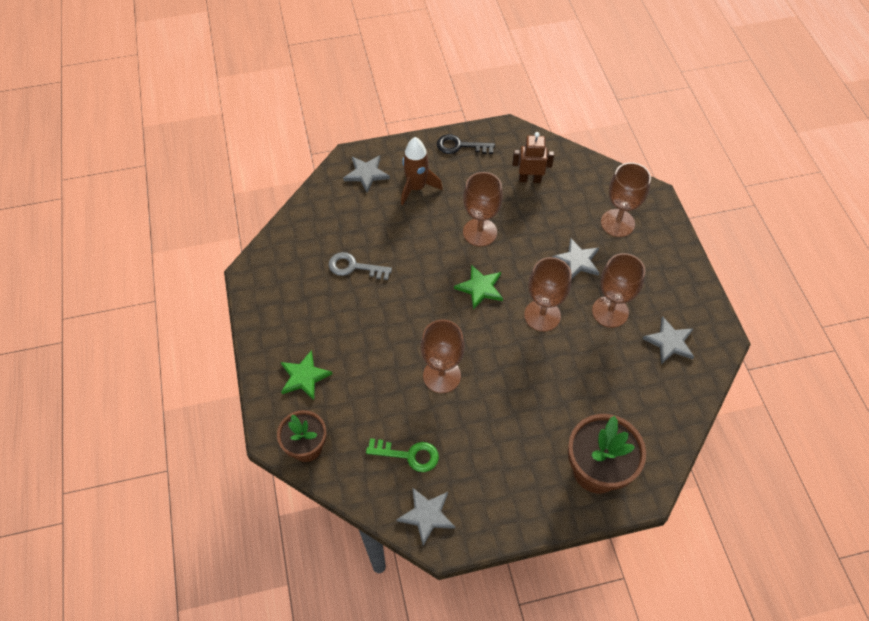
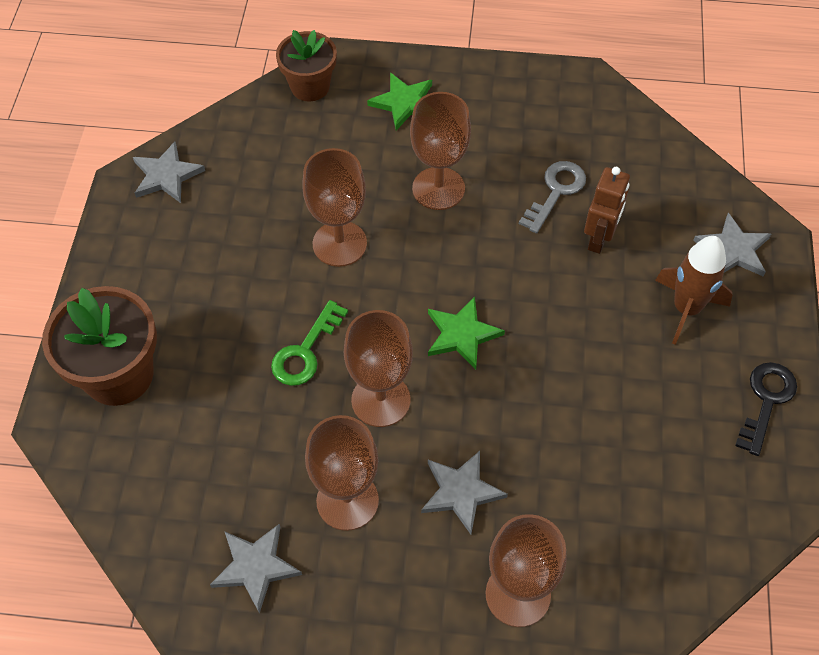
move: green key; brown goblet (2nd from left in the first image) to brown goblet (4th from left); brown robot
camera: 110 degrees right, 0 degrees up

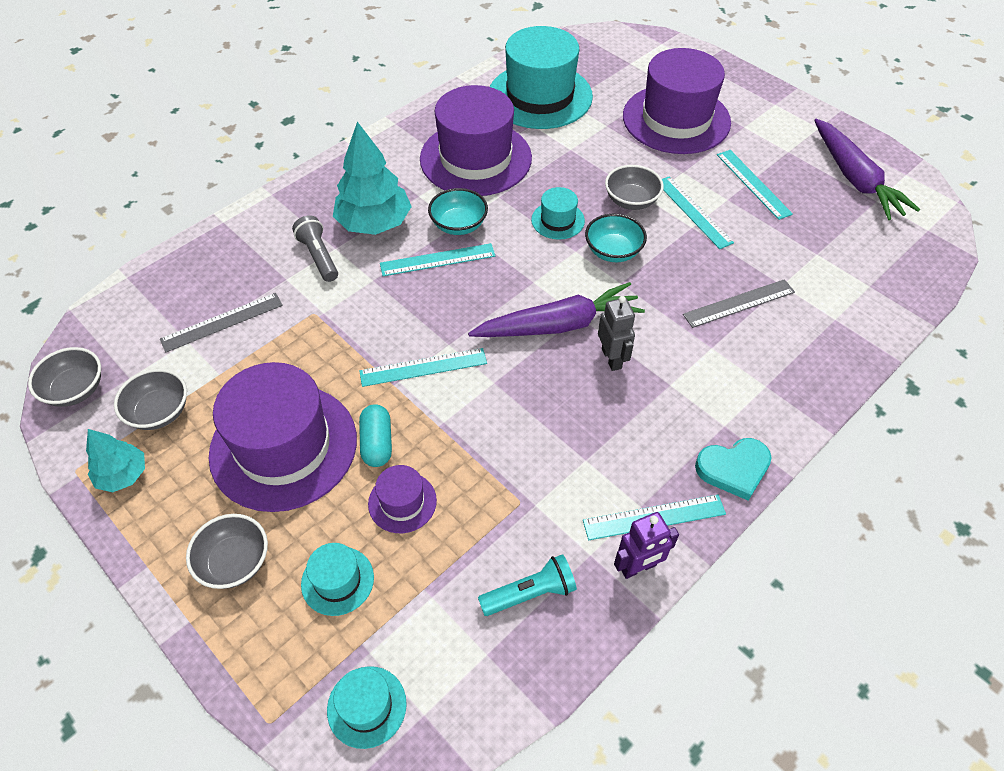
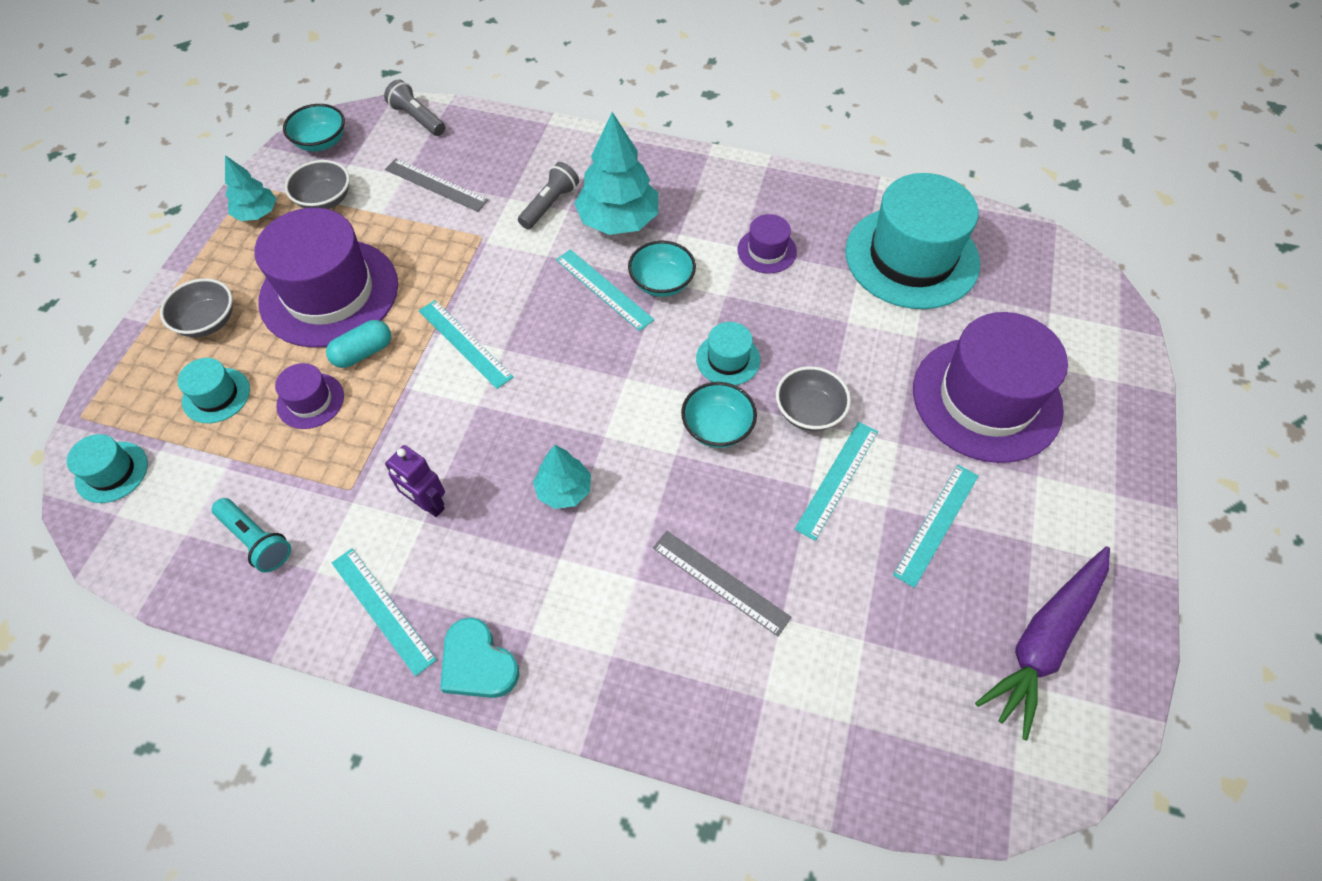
delete: purple carrot (1st from left)
insert: grey flashlight (1st from left)
move: purple robot
replace: grey robot to turquoise tree (2nd from left)
recolor: grey bowl (1st from left) to turquoise bowl (1st from left)
resize: purple hat (3rd from left) x0.45
camera: 60 degrees right, 5 degrees up

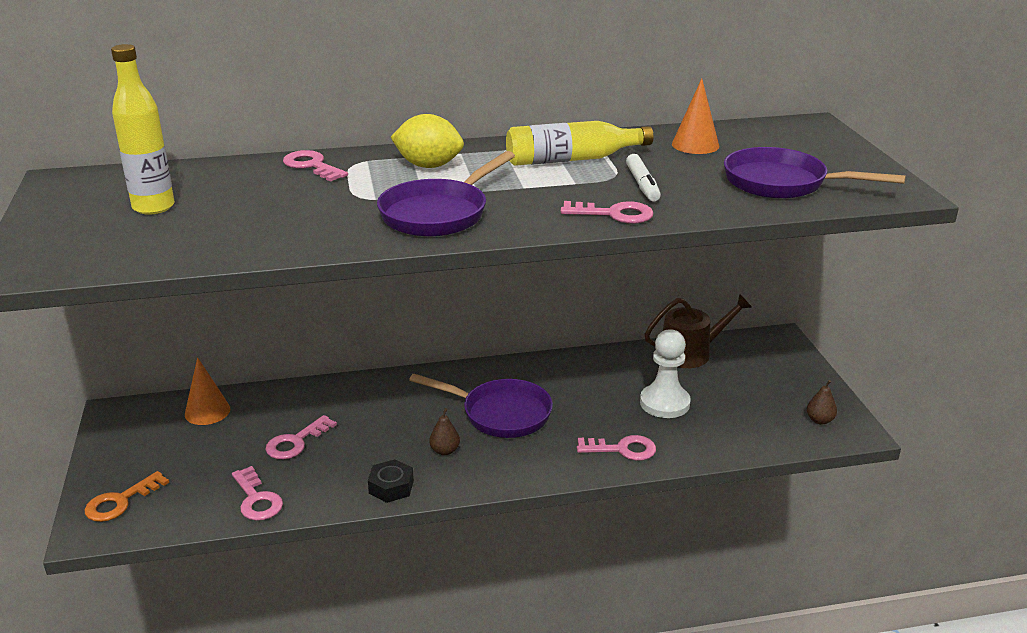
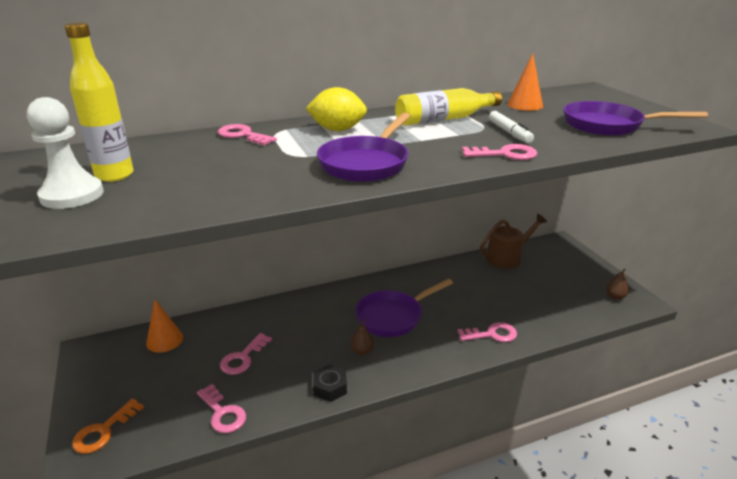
move: white pawn
rotate: purple pan (2nd from left) 135 degrees clockwise
camera: 10 degrees left, 0 degrees up

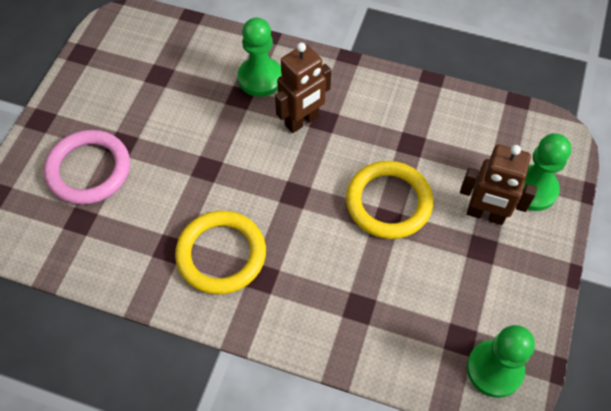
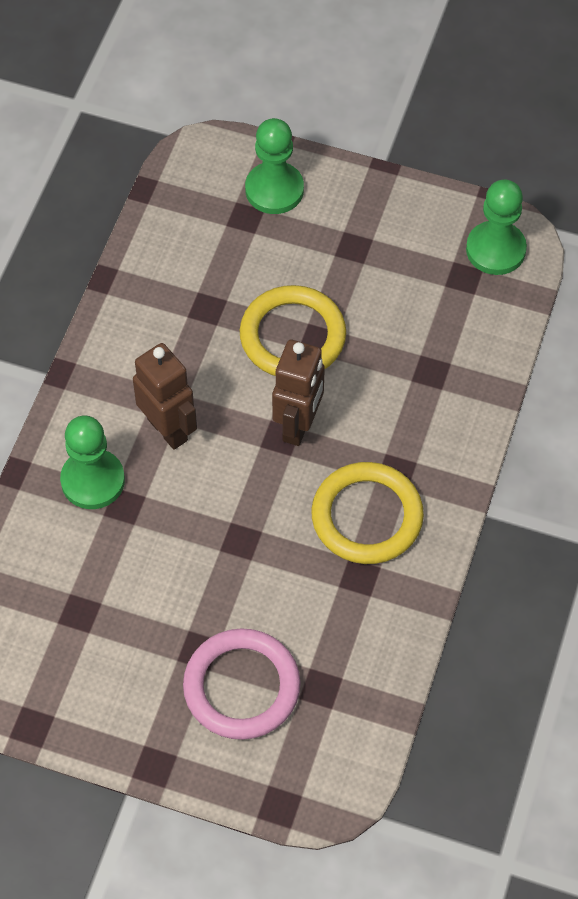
move: brown robot (2nd from left)
camera: 90 degrees left, 0 degrees up

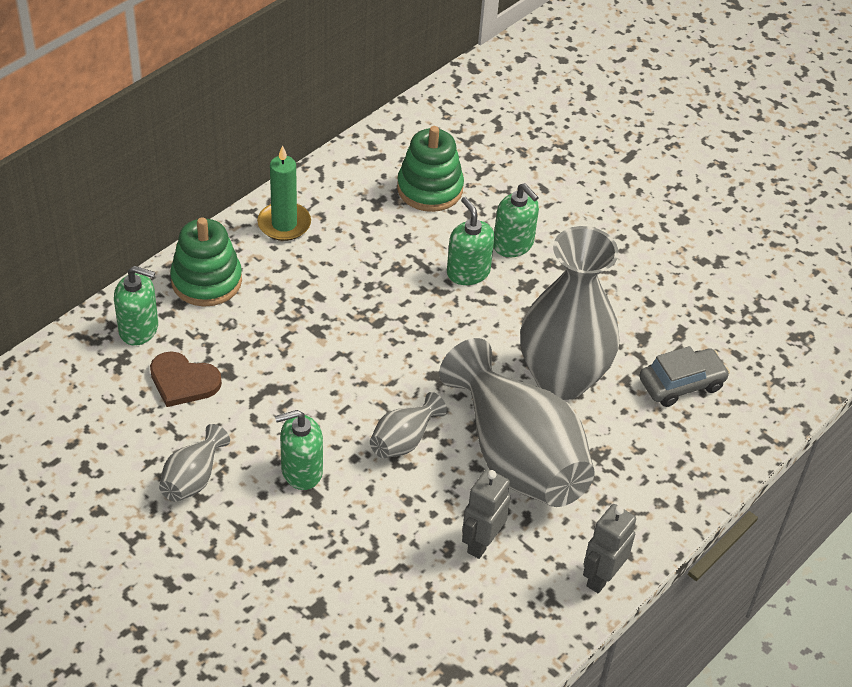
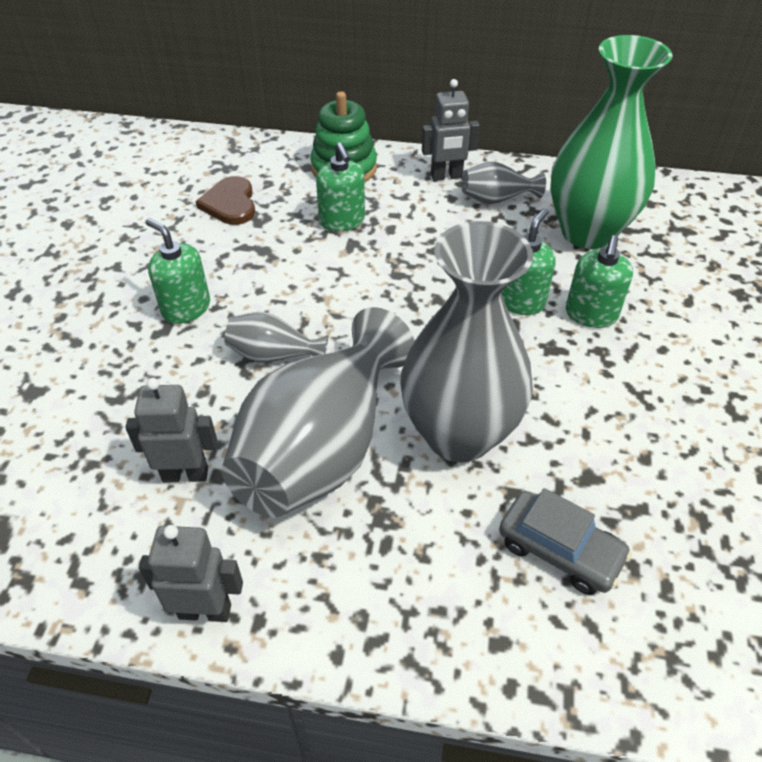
move: green soap dispenser (1st from left in the first image) to green soap dispenser (2nd from left); grey vase (1st from left in the first image) to grey vase (4th from left)
replace: green candle to grey robot (3rd from left); green stacking toy (2nd from left) to green vase
camera: 60 degrees right, 0 degrees up

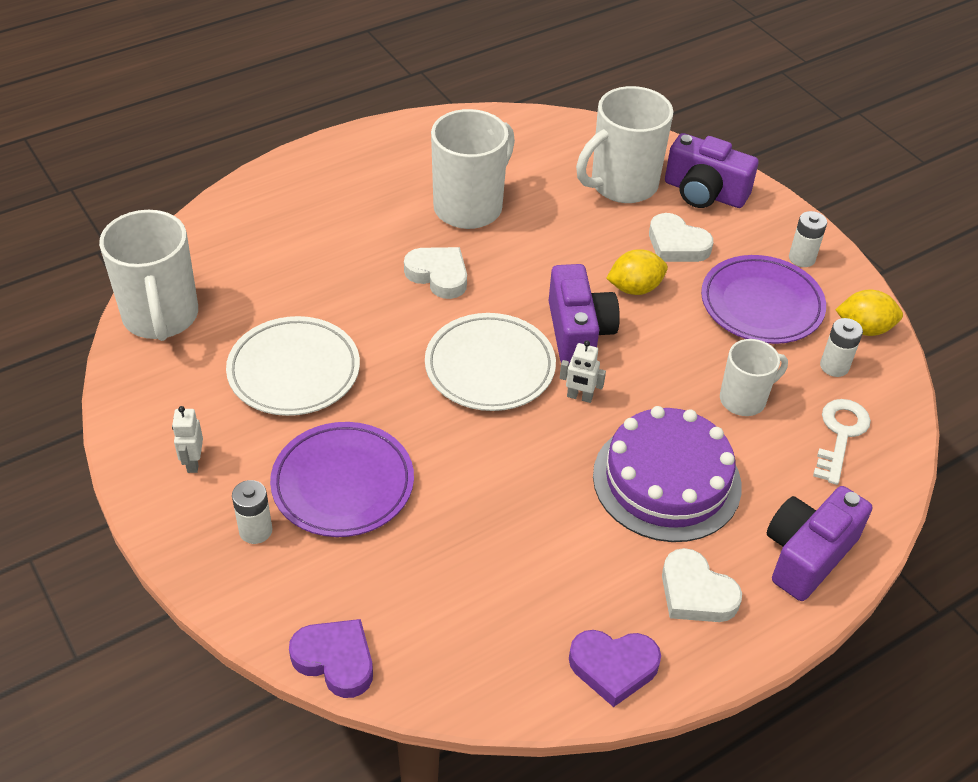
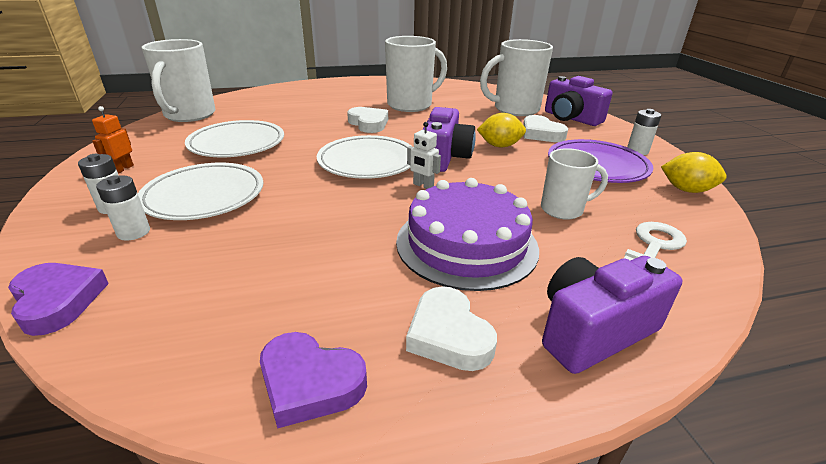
move: white battery (3rd from left in the first image) to white battery (2nd from left)
recolor: white robot (1st from left) to orange robot; purple plate (1st from left) to white plate (1st from left)
camera: 20 degrees right, 15 degrees down

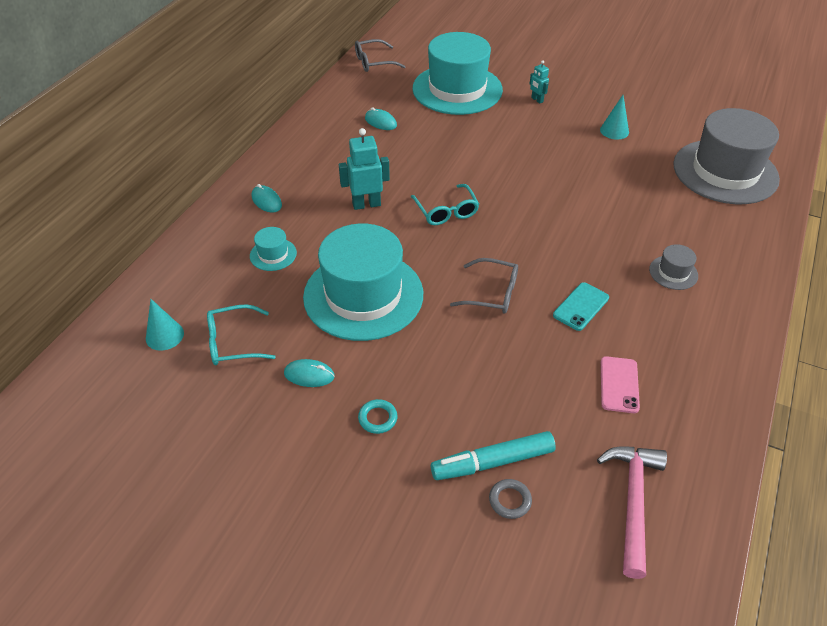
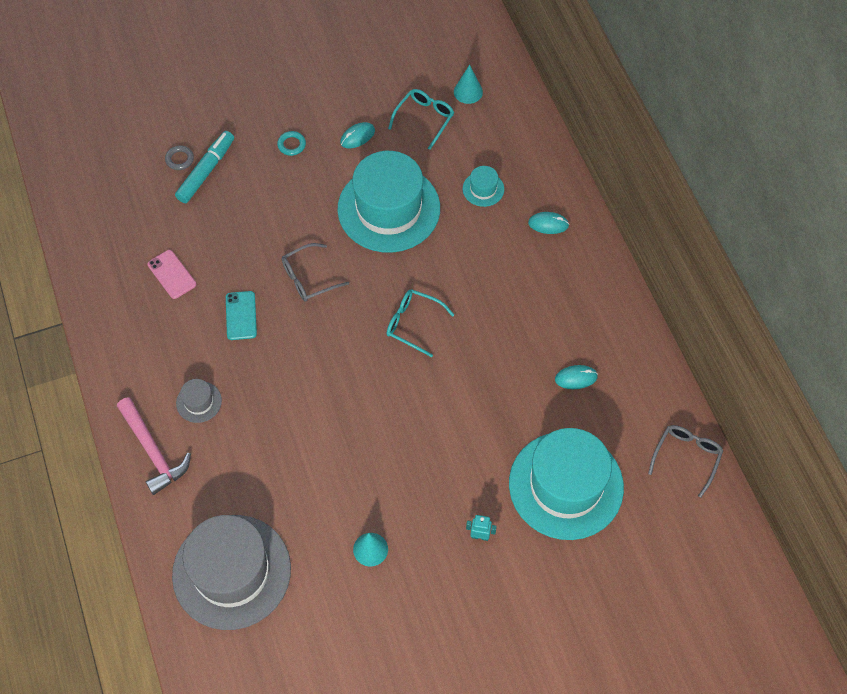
delete: turquoise robot (1st from left)
move: pink hammer
camera: 135 degrees right, 15 degrees up

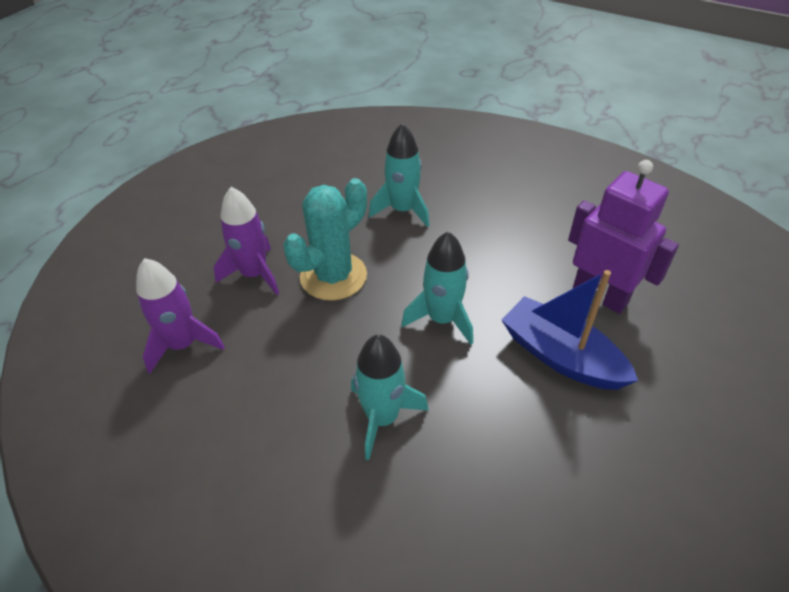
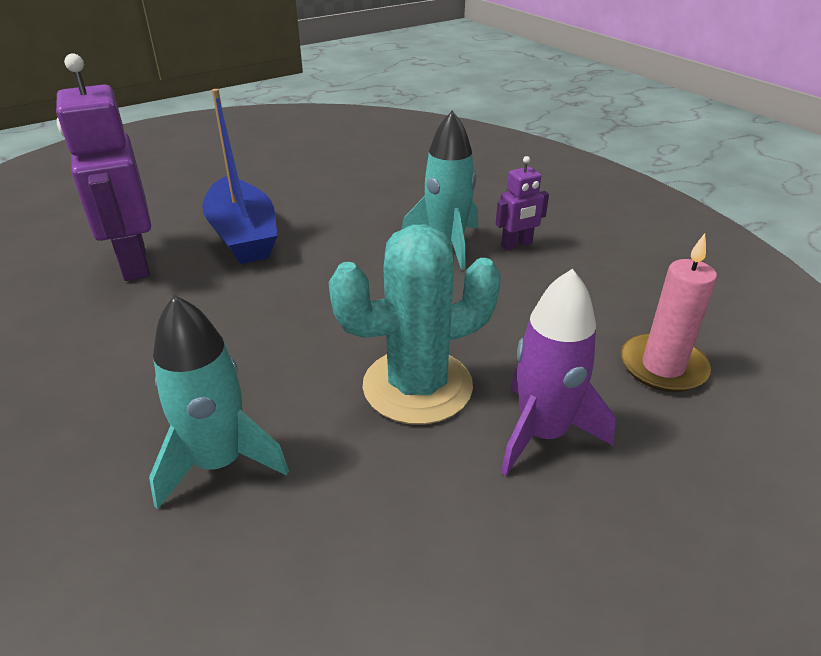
delete: turquoise rocket (3rd from left)
insert: purple robot (2nd from left)
replace: purple rocket (1st from left) to pink candle
camera: 155 degrees left, 10 degrees down

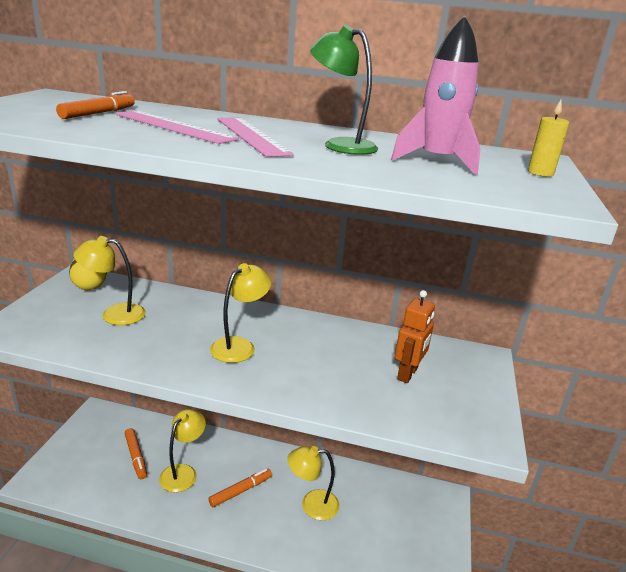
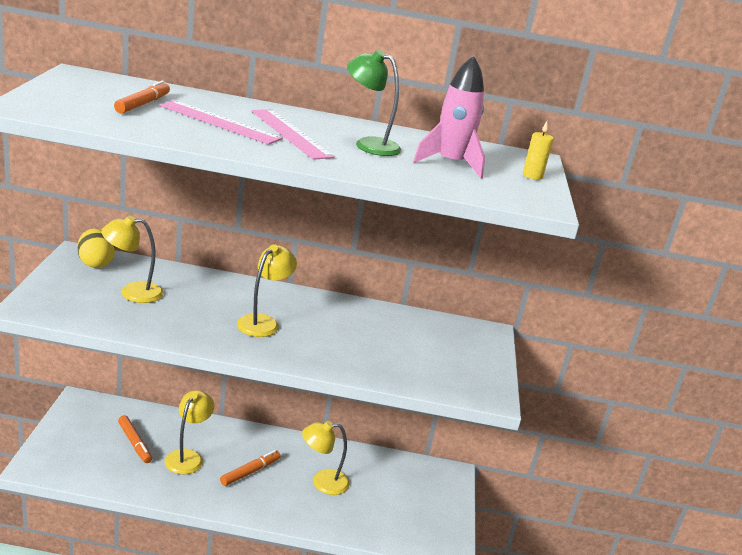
delete: orange robot
camera: 10 degrees left, 0 degrees up

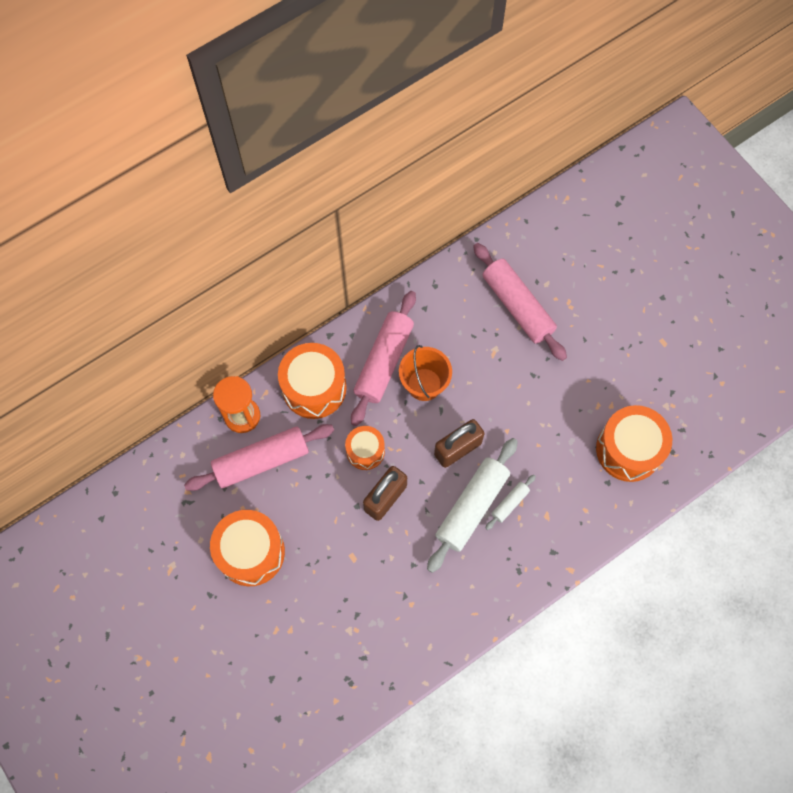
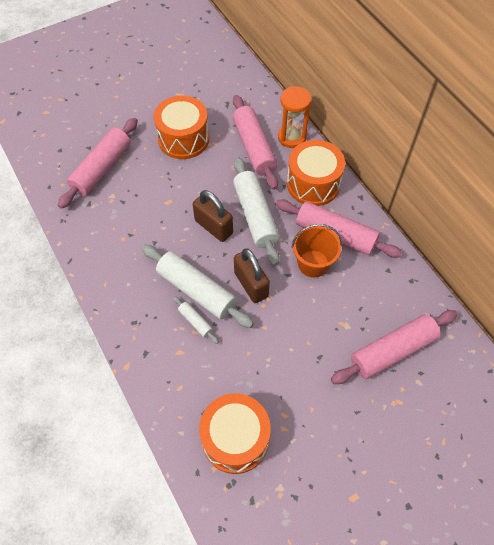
insert: pink rolling pin (1st from left)
replace: orange drum (3rd from left) to white rolling pin (3rd from left)
camera: 95 degrees right, 10 degrees down

